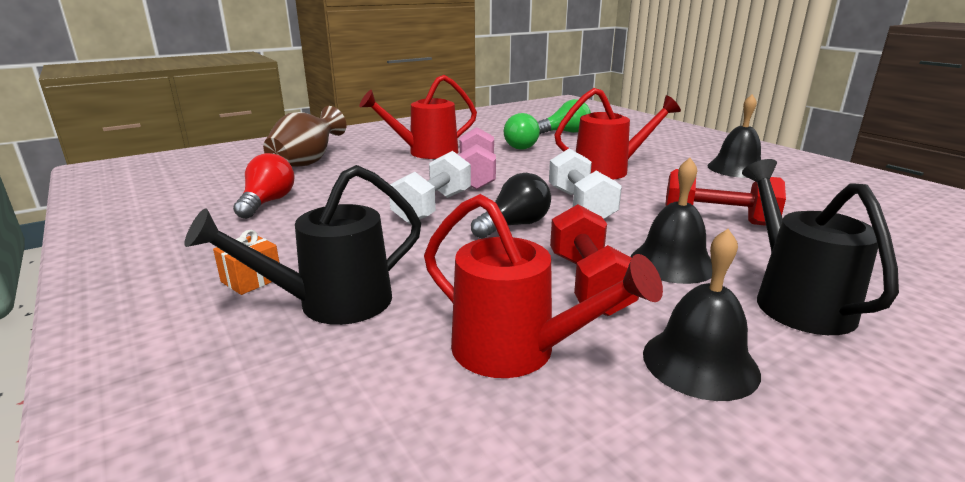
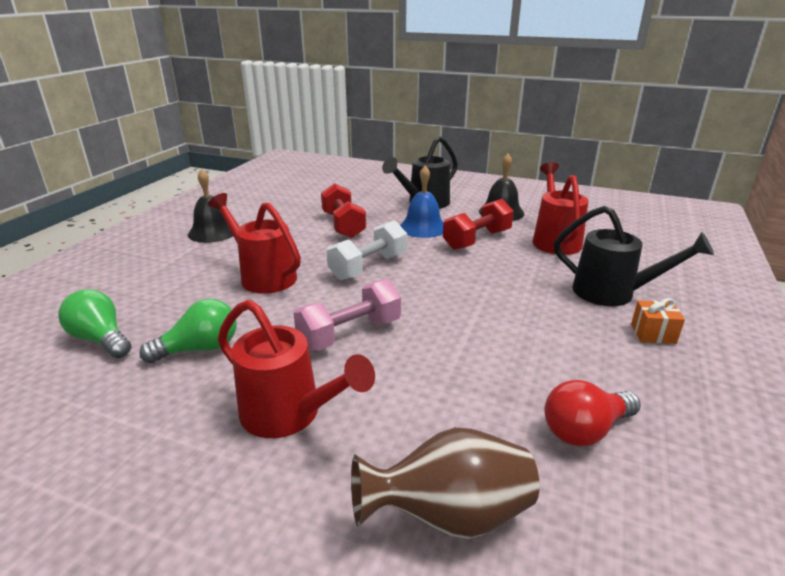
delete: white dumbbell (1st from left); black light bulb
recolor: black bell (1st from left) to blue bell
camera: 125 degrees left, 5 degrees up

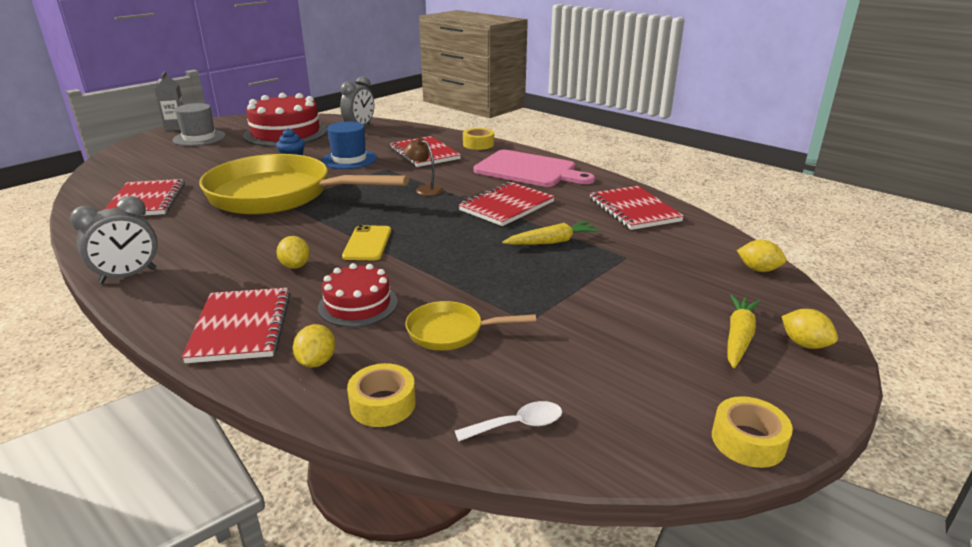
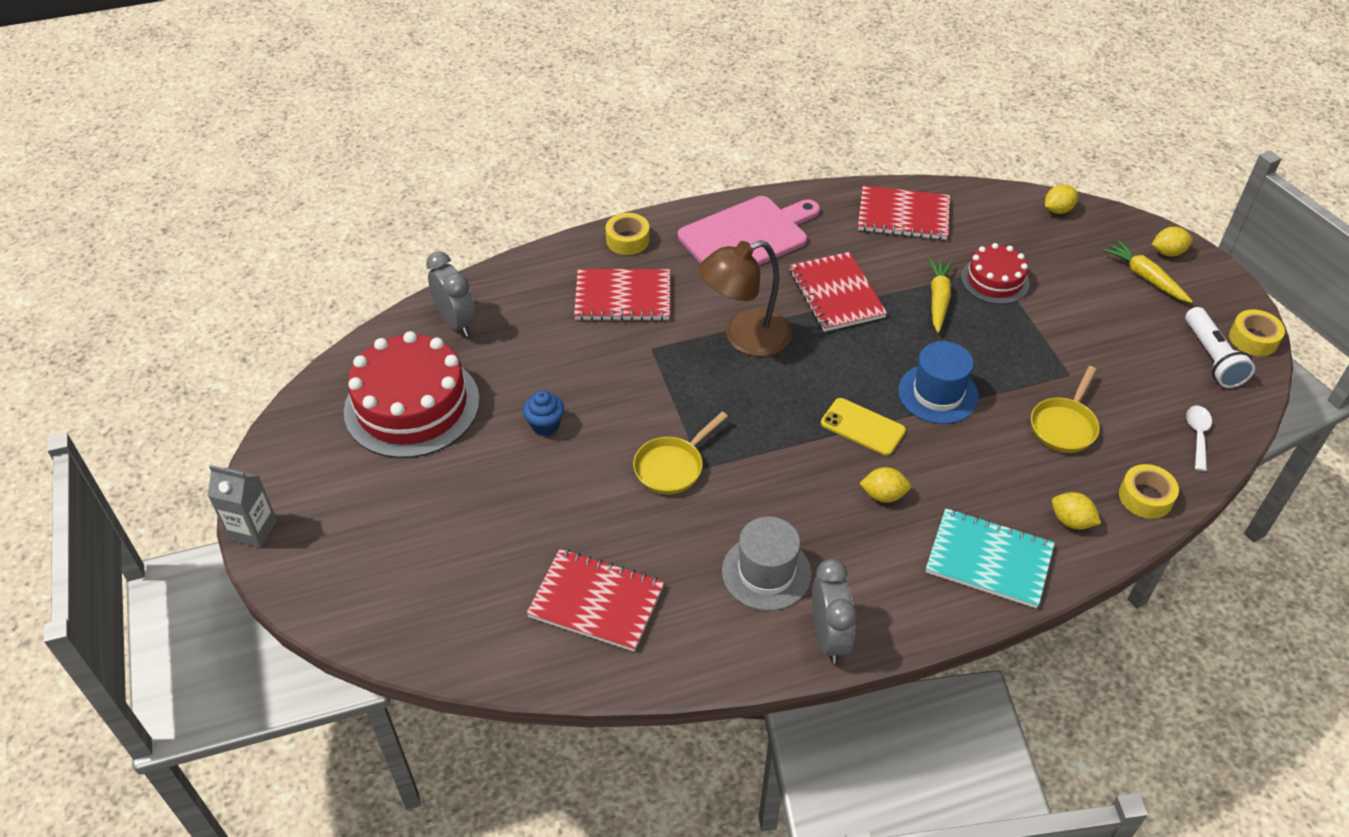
insert: white flashlight
move: grey hat; red cake (2nd from left); blue hat
recolor: red notebook (2nd from left) to turquoise notebook
resize: yellow pan (1st from left) x0.42; brown lamp x1.92
camera: 60 degrees left, 20 degrees up

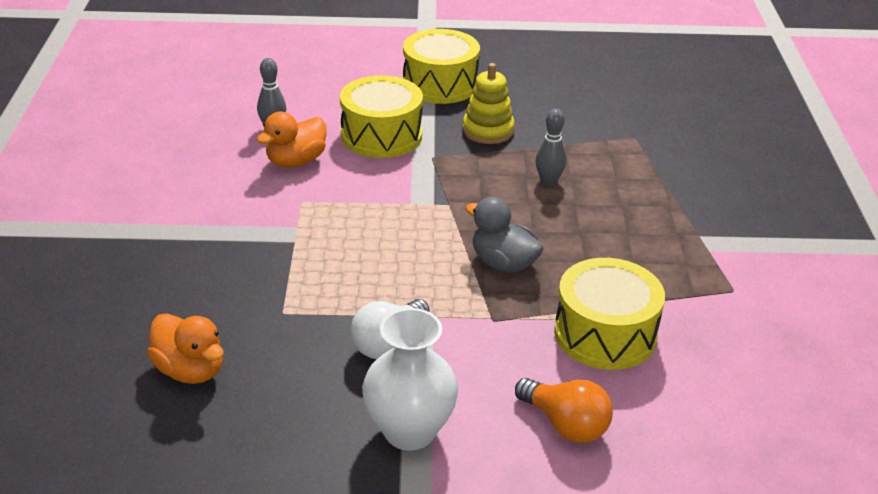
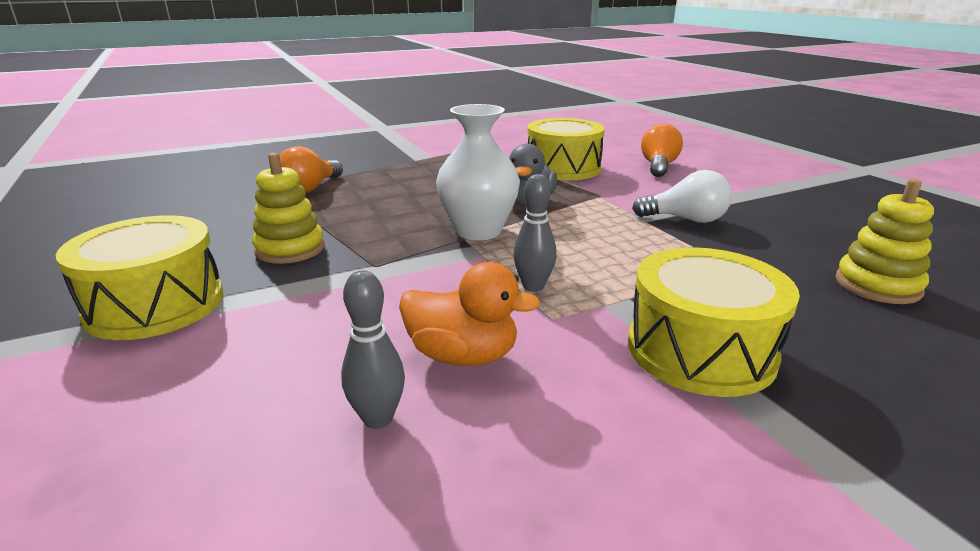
insert: orange light bulb (1st from left)
move: yellow drum (1st from left in the first image) to yellow drum (3rd from left); white vase; grey bowling pin (2nd from left)
replace: orange duck (1st from left) to yellow stacking toy (2nd from left)
camera: 115 degrees left, 10 degrees down

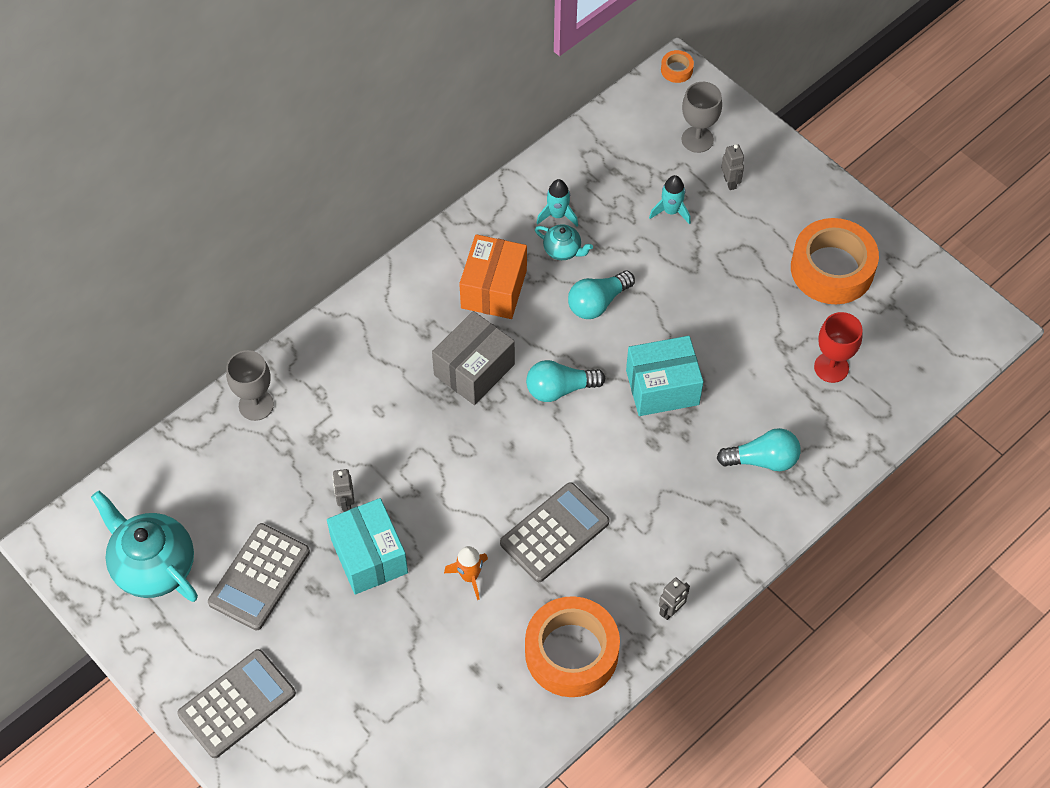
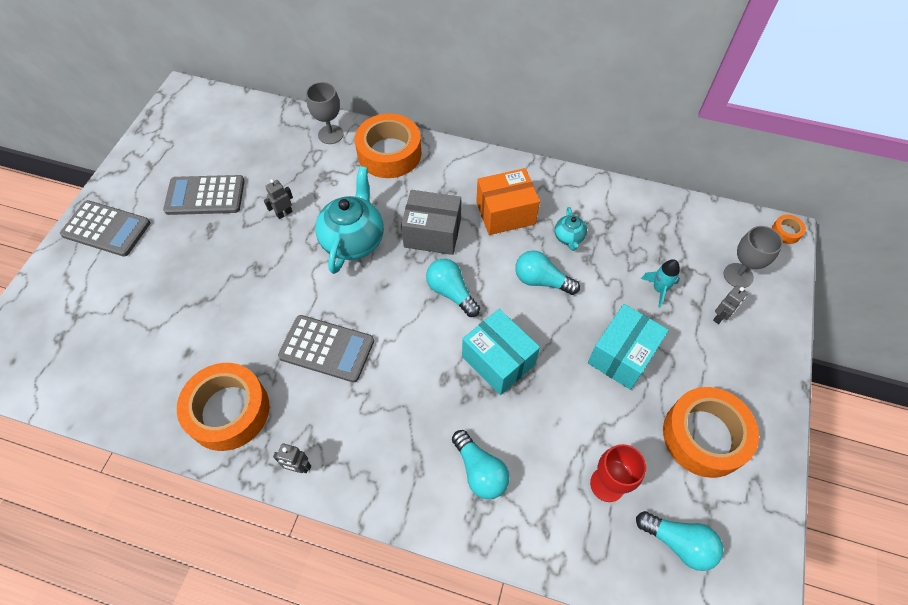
delete: orange rocket; turquoise rocket (1st from left)
insert: orange tape (2nd from left); turquoise light bulb (4th from left)
move: turquoise teapot (1st from left); turquoise box (1st from left in the first image) to turquoise box (2nd from left)
camera: 60 degrees right, 0 degrees up

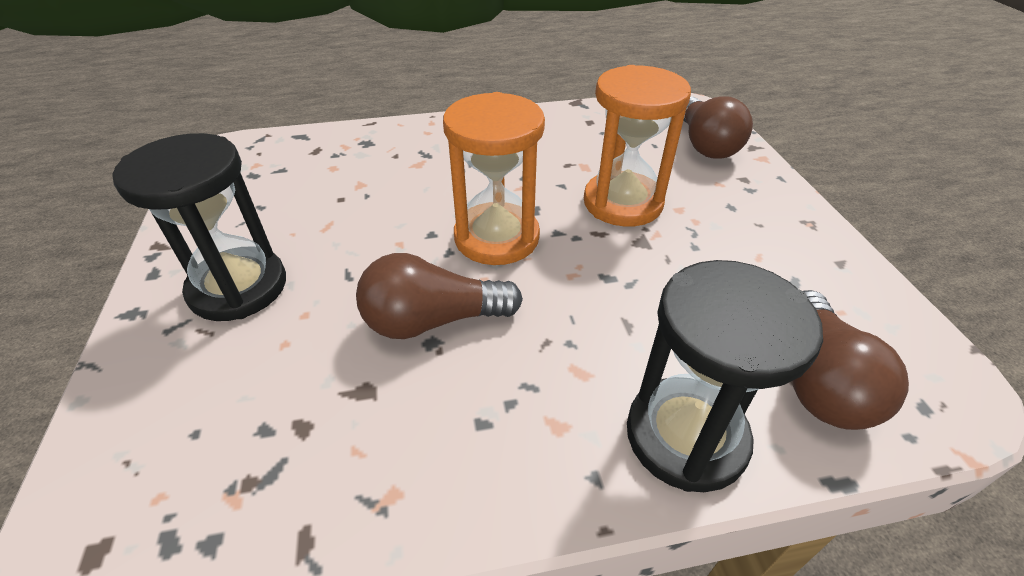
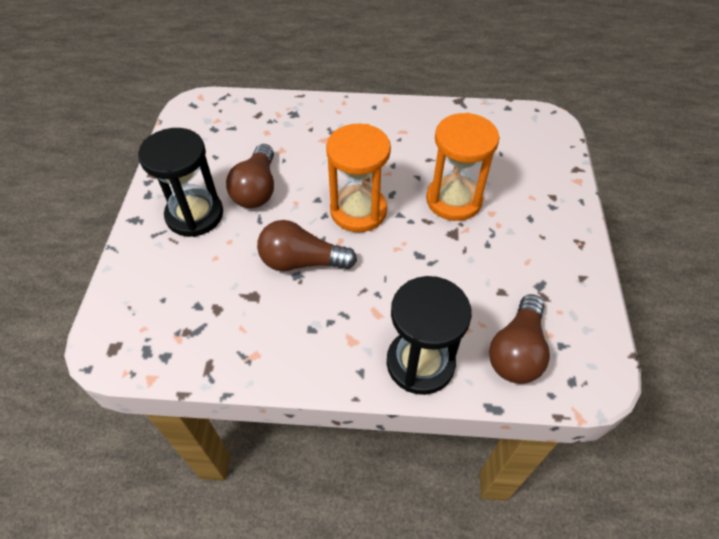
move: brown light bulb (2nd from left in the first image) to brown light bulb (1st from left)
camera: 15 degrees right, 10 degrees up

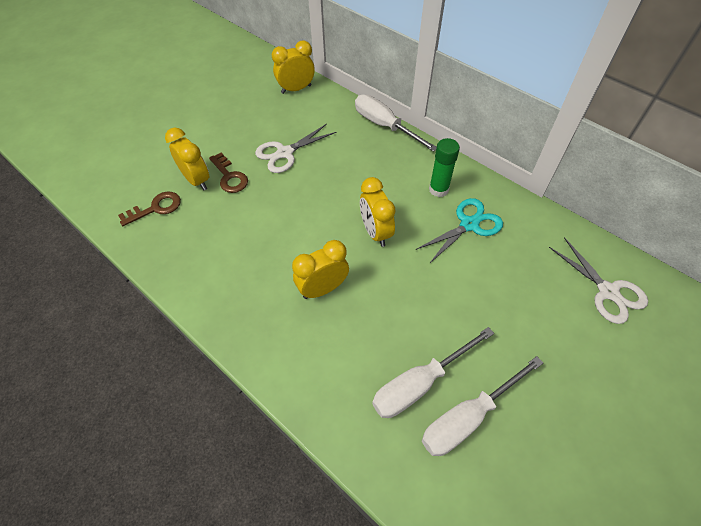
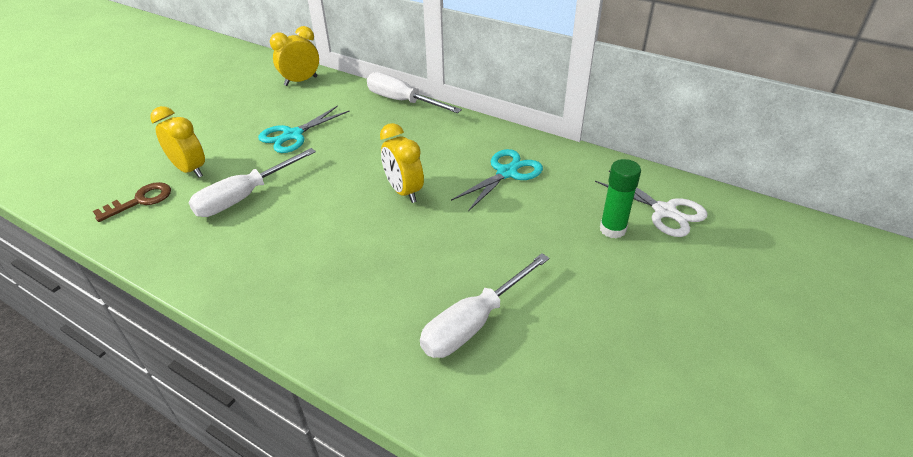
delete: brown key (2nd from left); yellow clock (3rd from left)
move: white screwdriver (3rd from left in the first image) to white screwdriver (1st from left); green glue stick
recolor: white scissors (1st from left) to turquoise scissors (1st from left)
camera: 10 degrees left, 15 degrees down

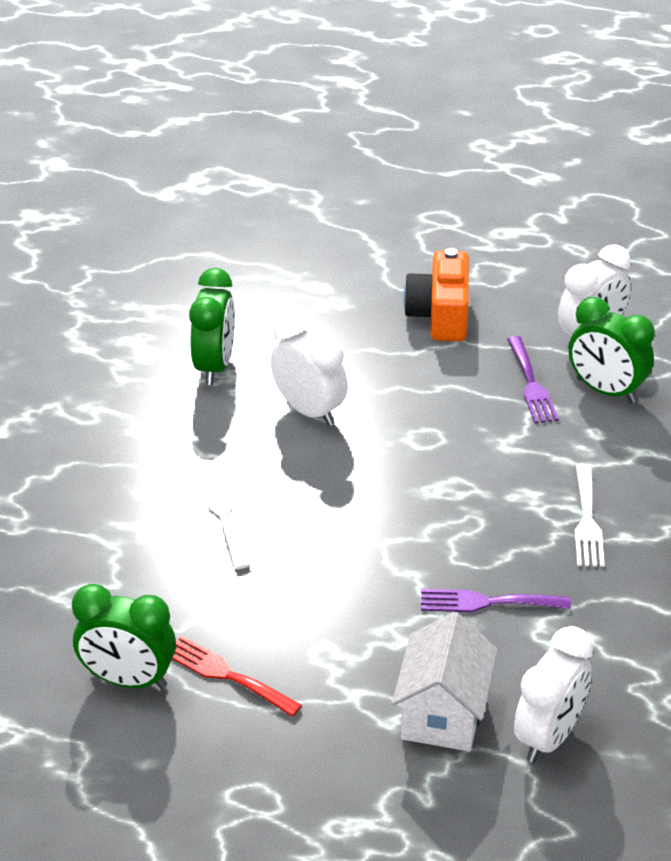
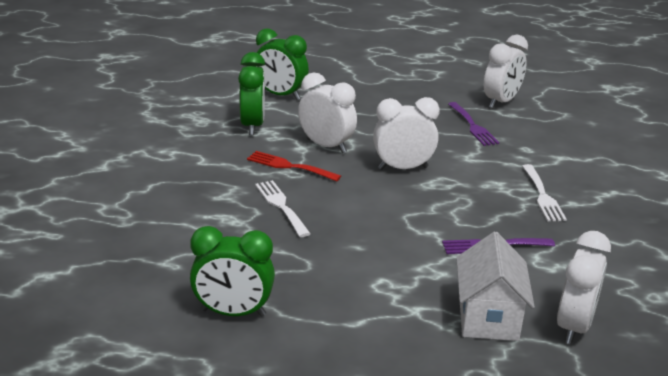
delete: orange camera
insert: white clock (2nd from left)
move: red fork; green clock (3rd from left)
camera: 10 degrees left, 10 degrees down

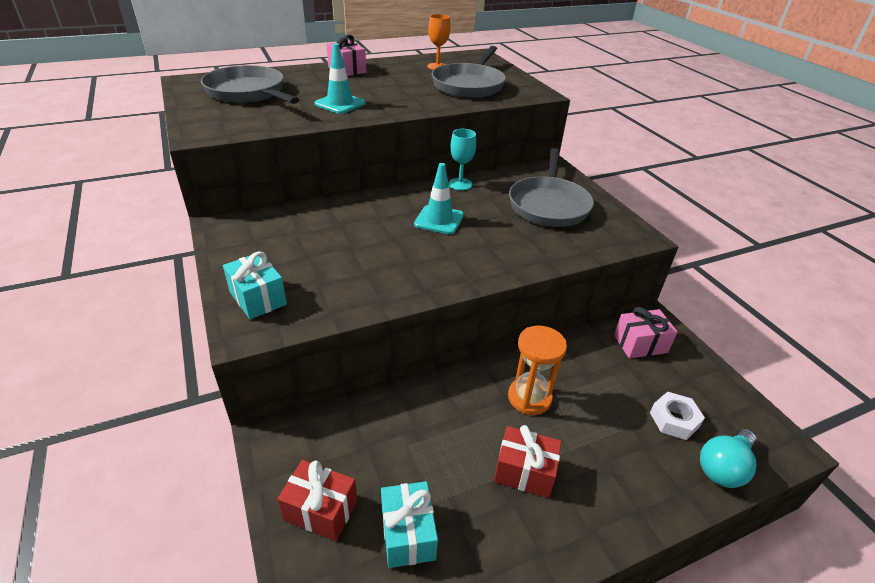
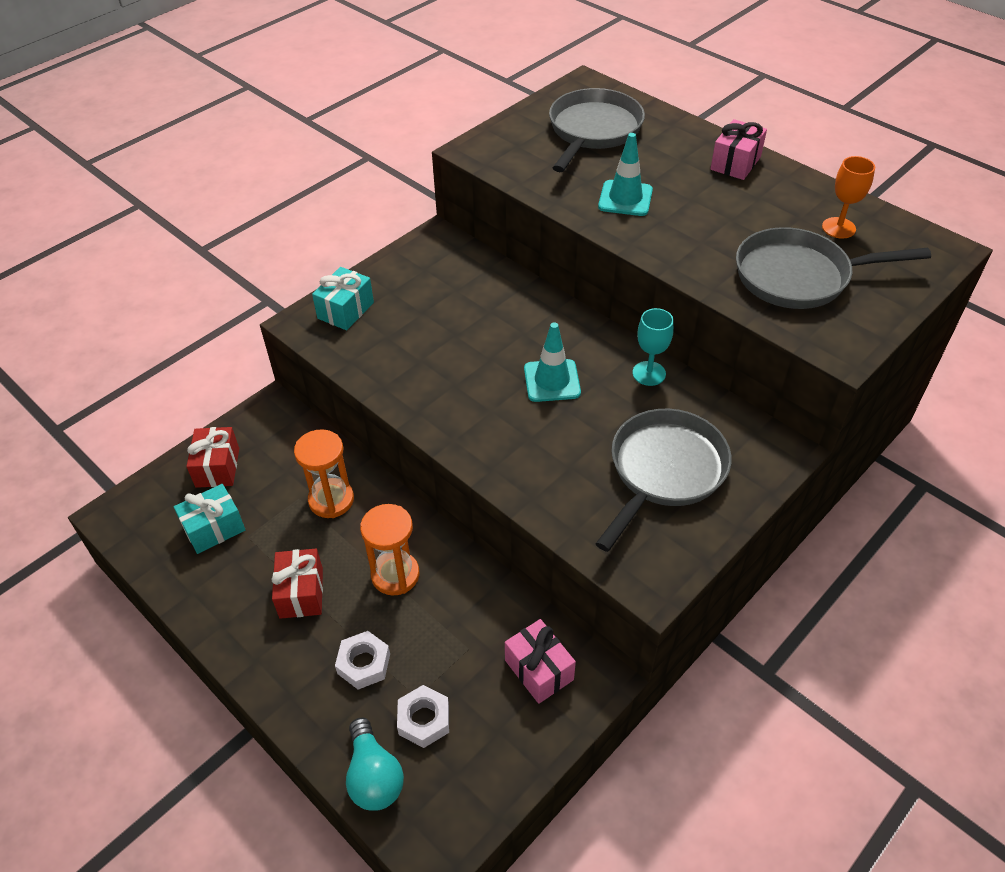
insert: orange hourglass (1st from left); white nut (1st from left)
rotate: grey pan (3rd from left in the first image) 135 degrees clockwise; turquoise light bulb 135 degrees counterclockwise
camera: 70 degrees right, 10 degrees up

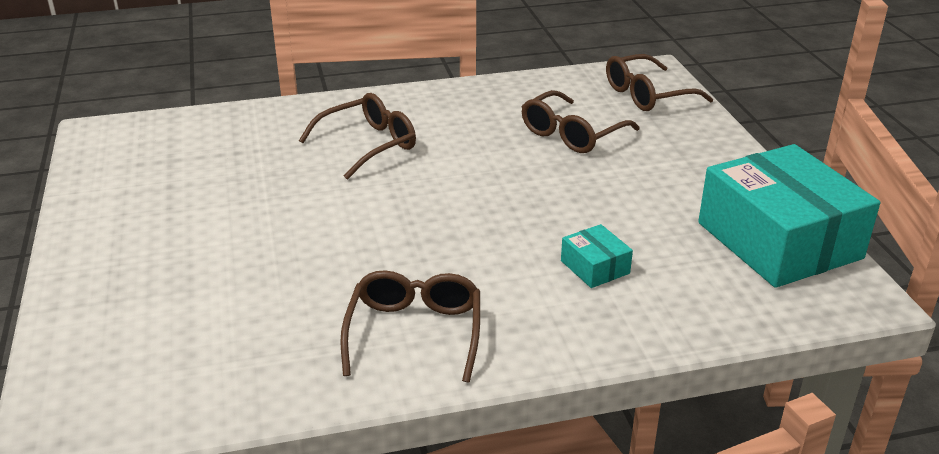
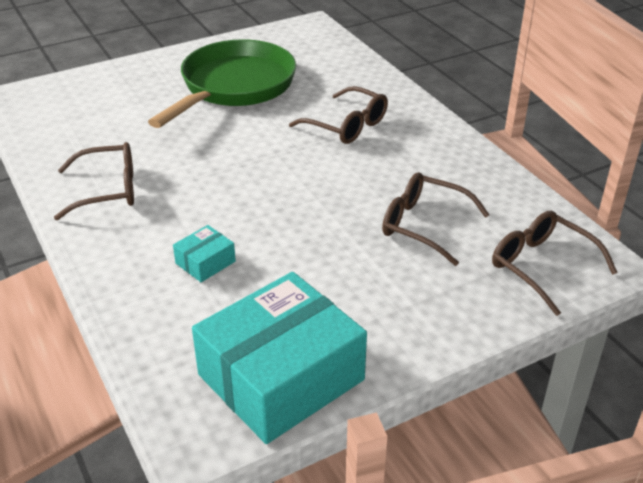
insert: green pan
camera: 75 degrees right, 5 degrees up

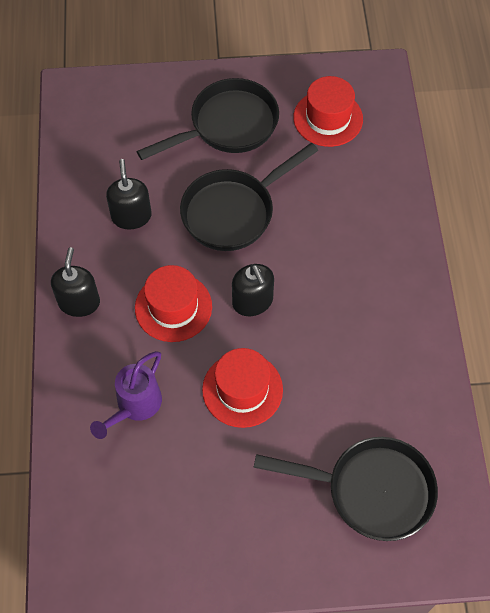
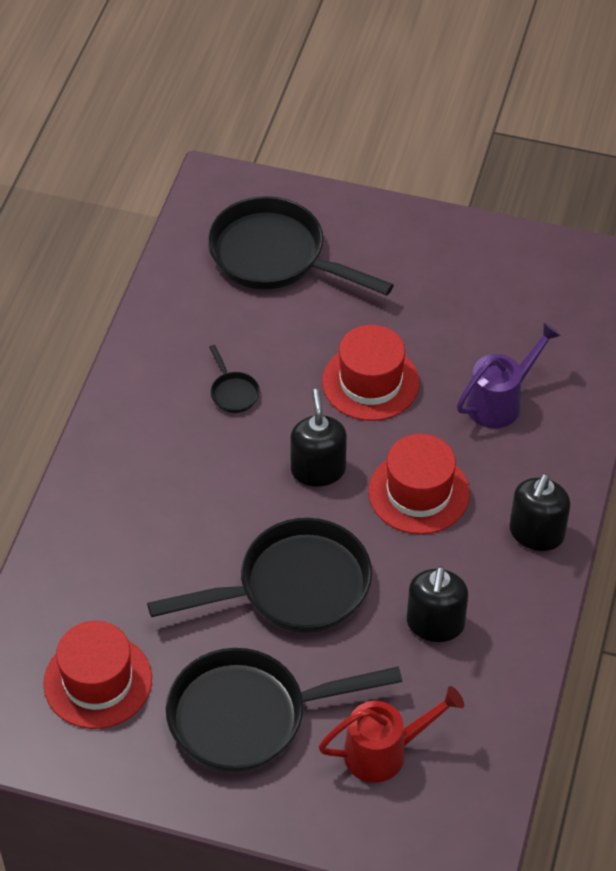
insert: black pan (1st from left); red watering can
camera: 160 degrees left, 10 degrees down

